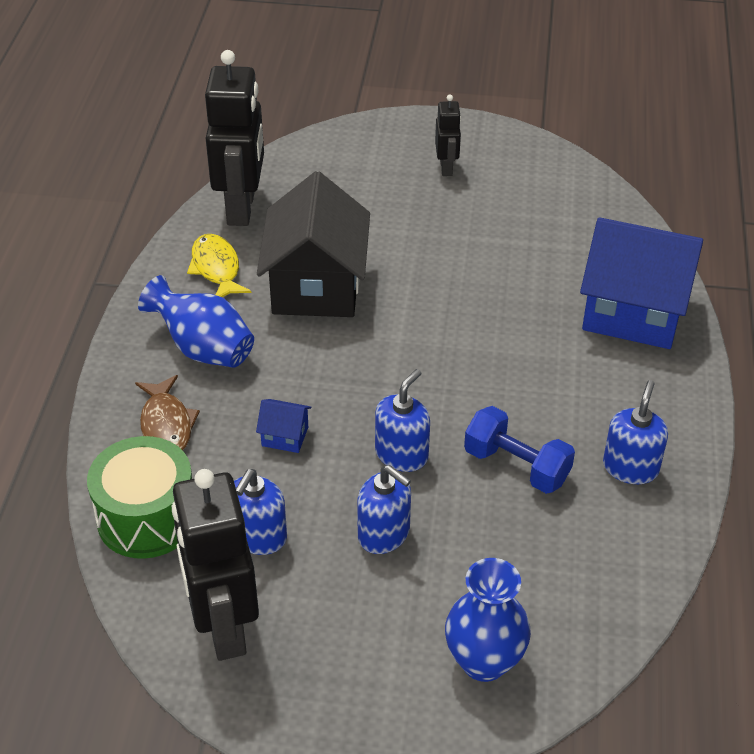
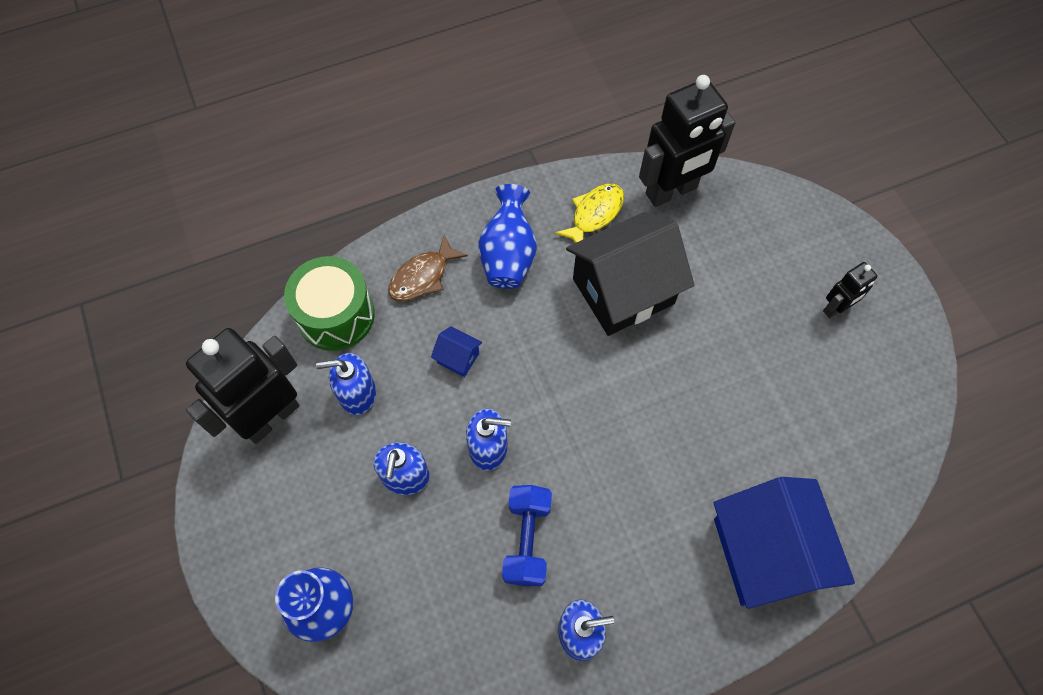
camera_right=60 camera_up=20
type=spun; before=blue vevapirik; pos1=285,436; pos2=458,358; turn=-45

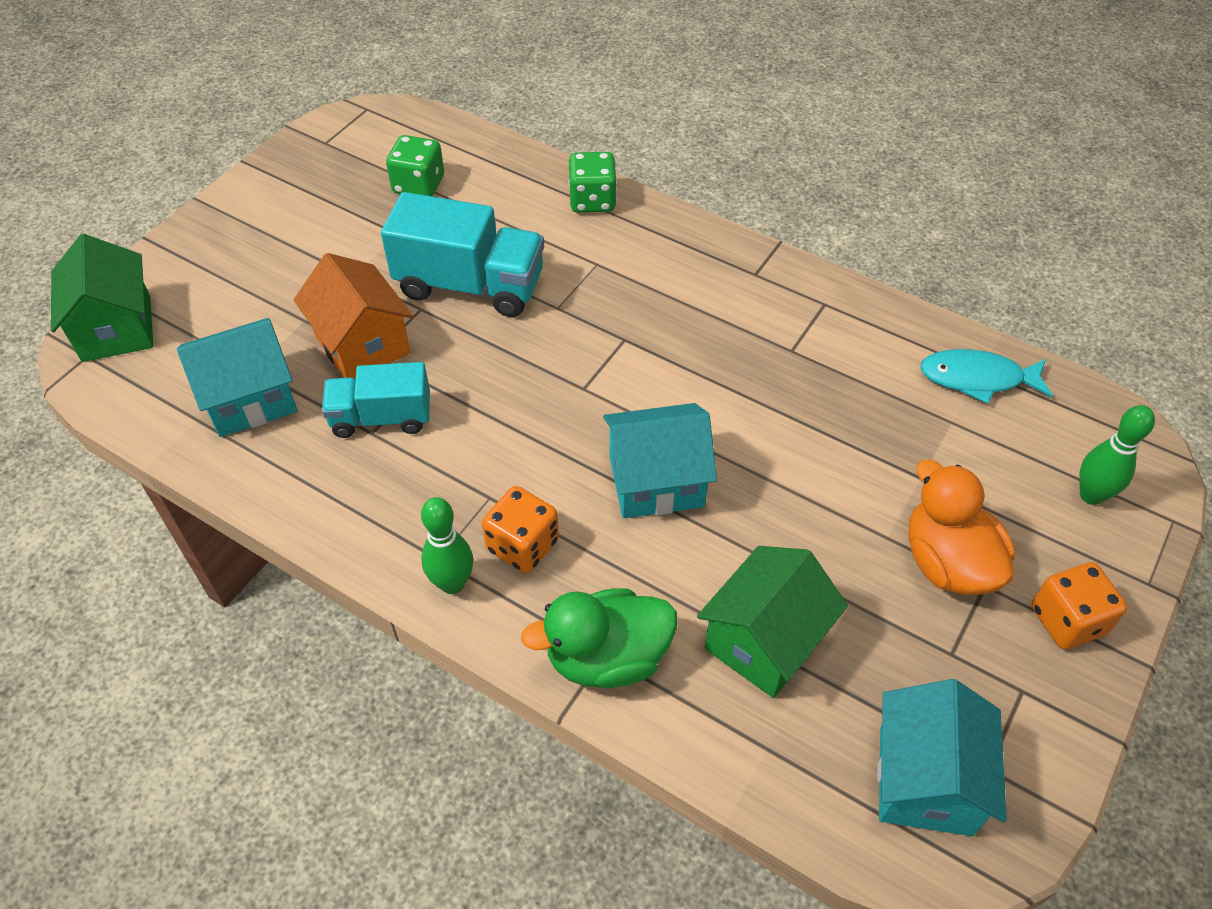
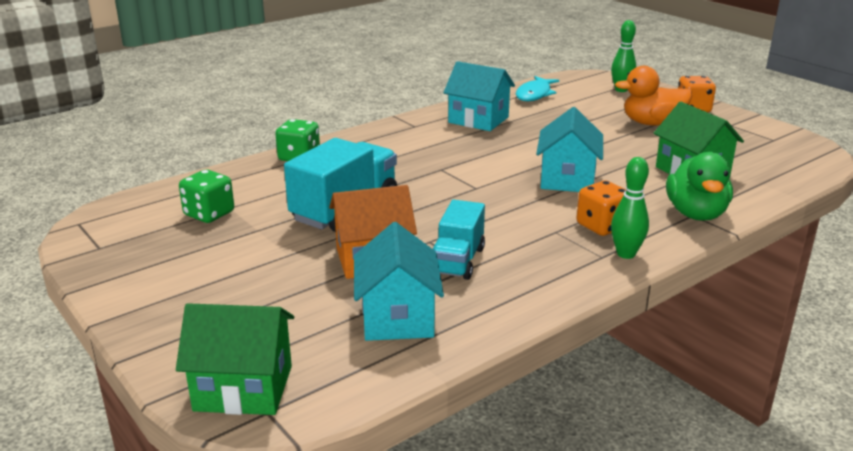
camera_right=-70 camera_up=-25
type=relocated; before=turquoise vevapirik; pos1=925,780; pos2=478,120

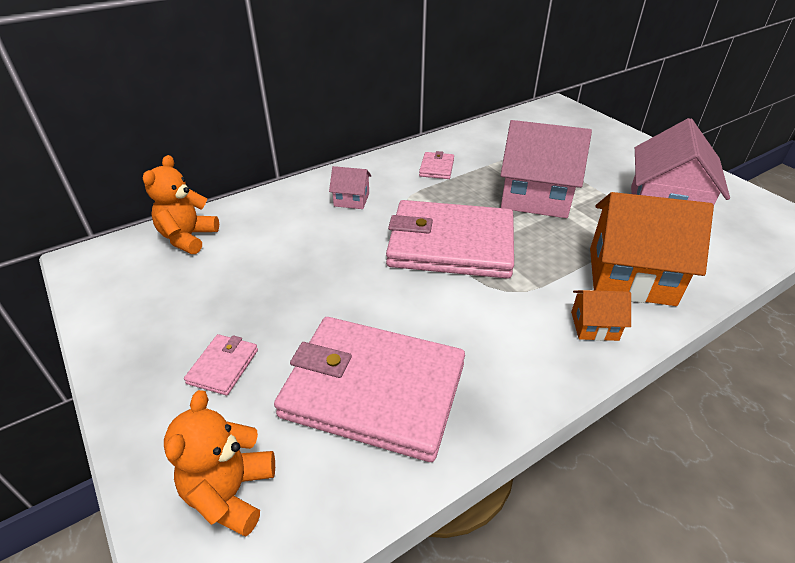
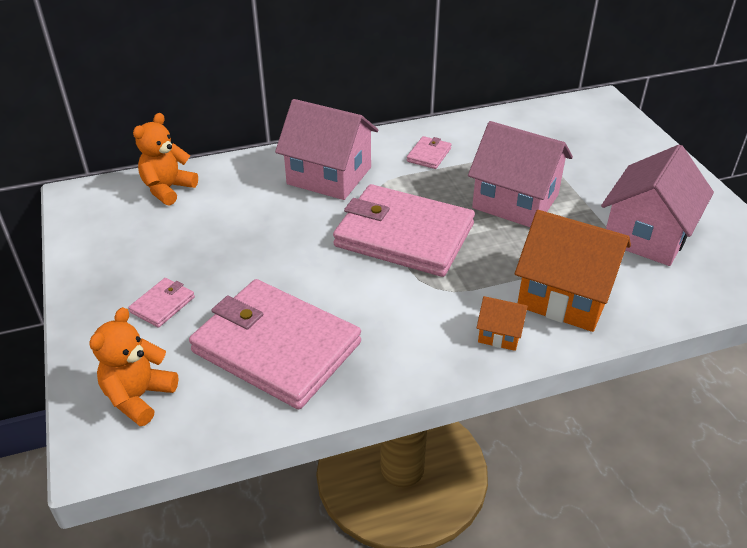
camera_right=15 camera_up=0
type=size; before=pink vevapirik; pos1=351,200; pos2=329,175; scale=2.14

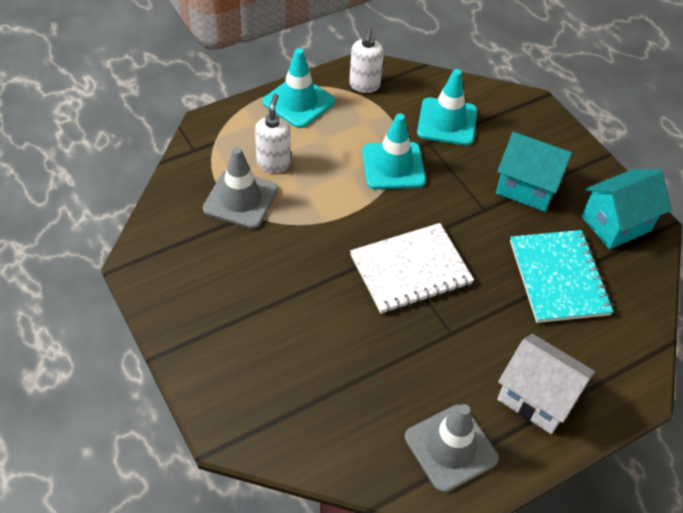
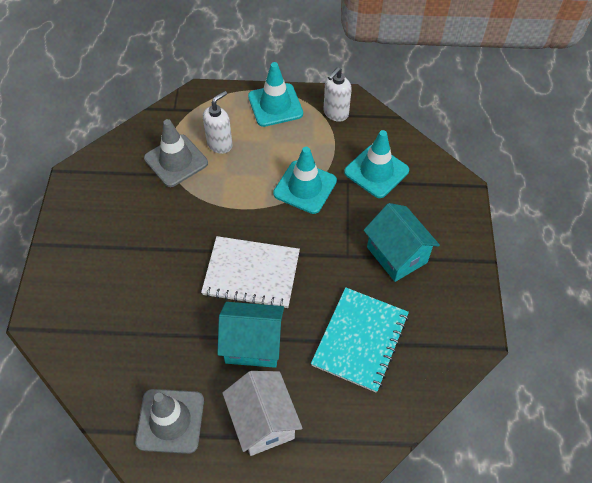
camera_right=35 camera_up=5
type=relocated; before=turquoise vevapirik; pos1=616,224; pos2=253,345

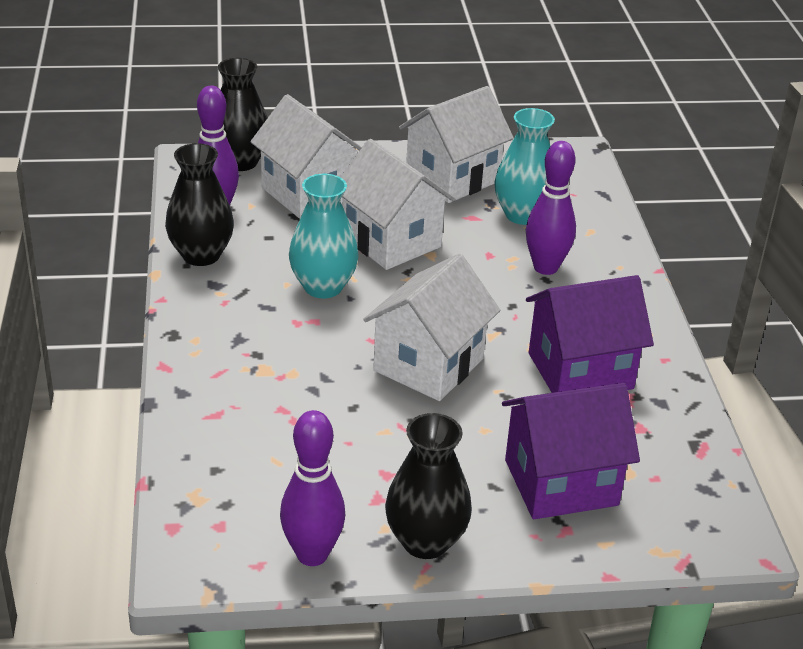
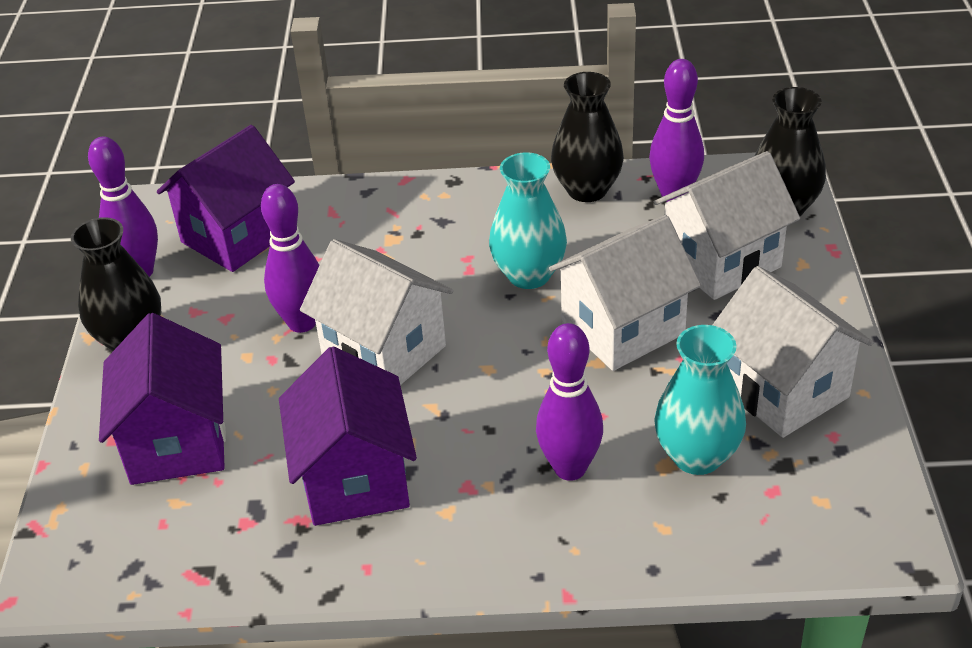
camera_right=100 camera_up=5
type=appeared; after=purple vevapirik; pos2=237,236
type=appeared; after=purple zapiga; pos2=302,323

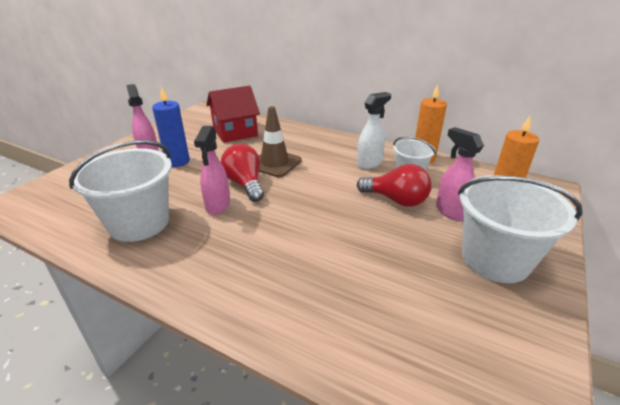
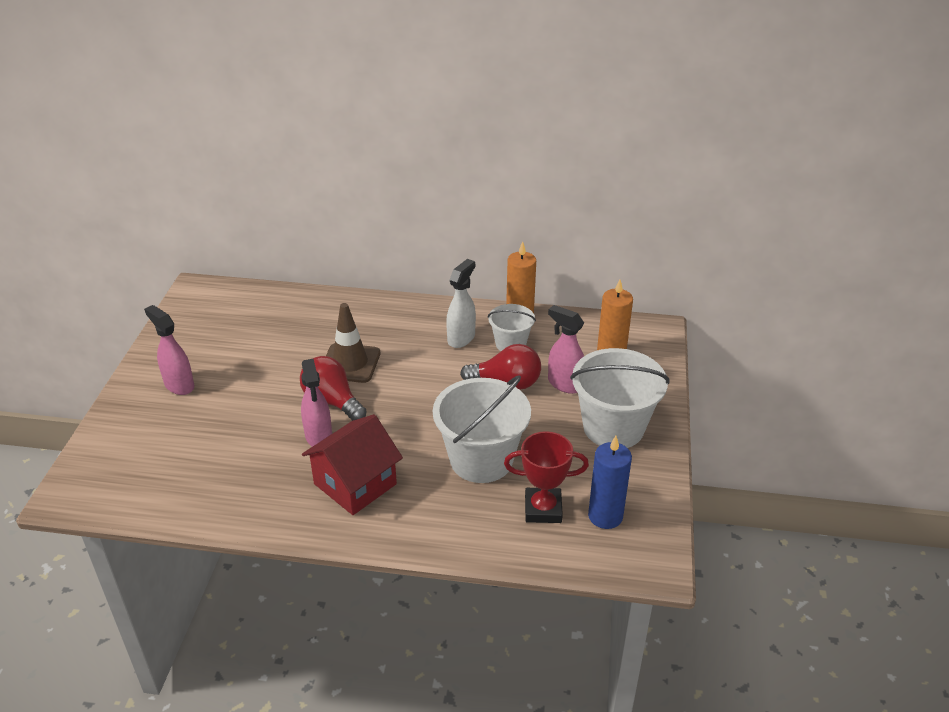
camera_right=-20 camera_up=5
type=relocated; before=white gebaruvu; pos1=139,223; pos2=481,459
type=relocated; before=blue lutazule; pos1=177,161; pos2=605,516
type=relocated; before=red vevapirik; pos1=235,132; pos2=355,484
type=appeared; after=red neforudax; pos2=543,509

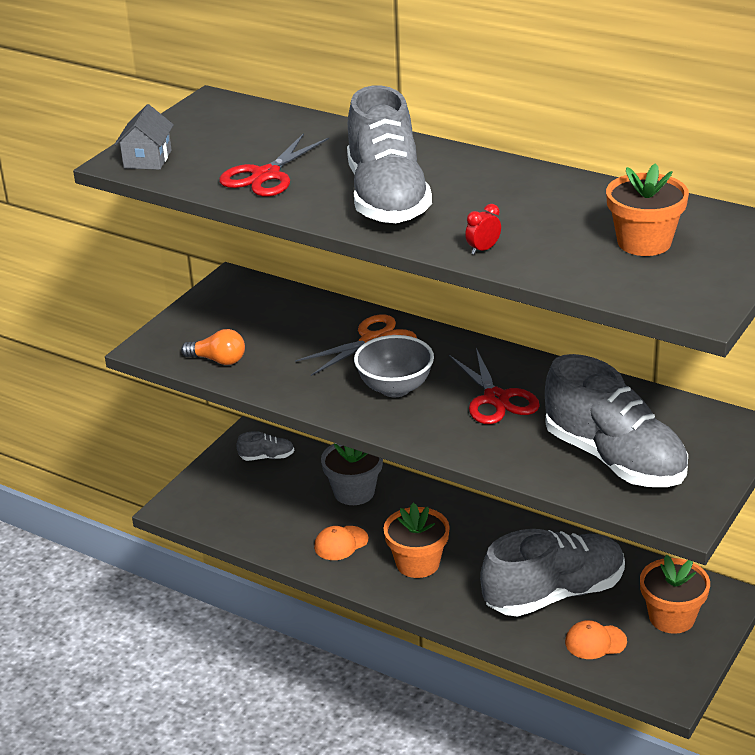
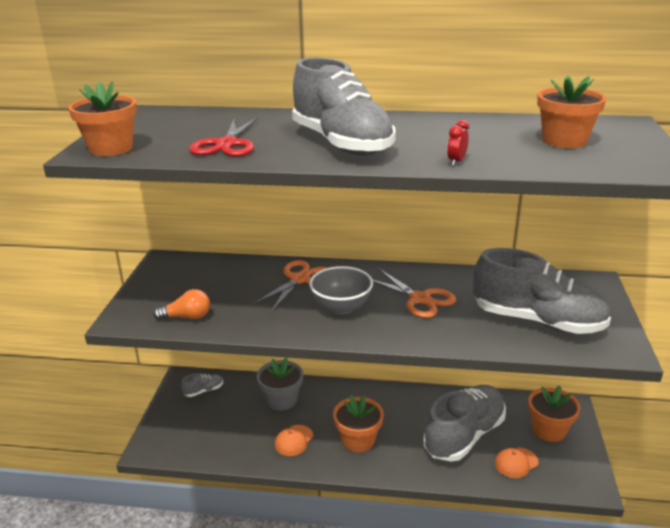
camera_right=-25 camera_up=-5
type=exchanged; before=grey vevapirik; after=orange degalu; pos1=147,159; pos2=111,148
type=colour; before=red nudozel; after=orange nudozel; pos1=496,399; pos2=420,299

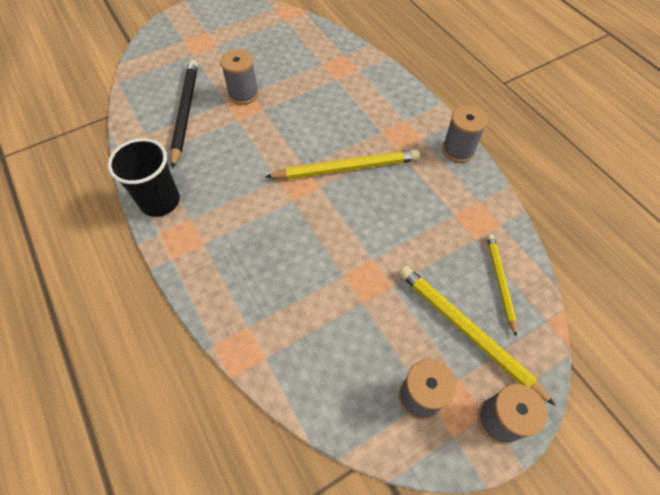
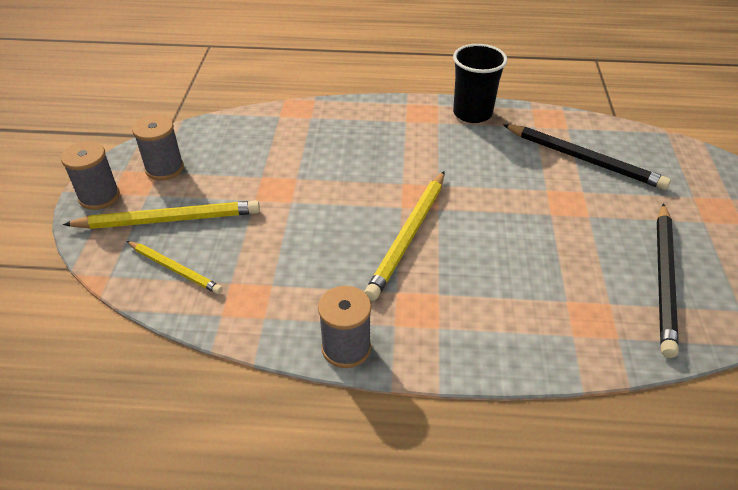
camera_right=125 camera_up=-15
type=missing; before=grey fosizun; pos1=243,94
type=appeared; after=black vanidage; pos2=663,279

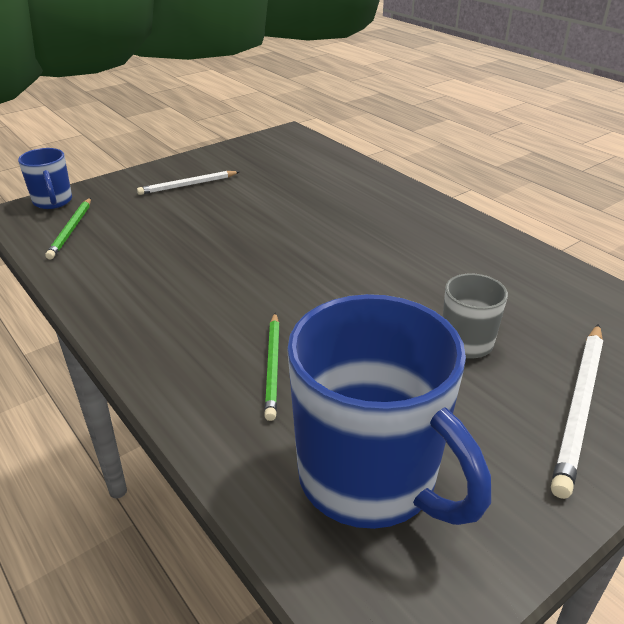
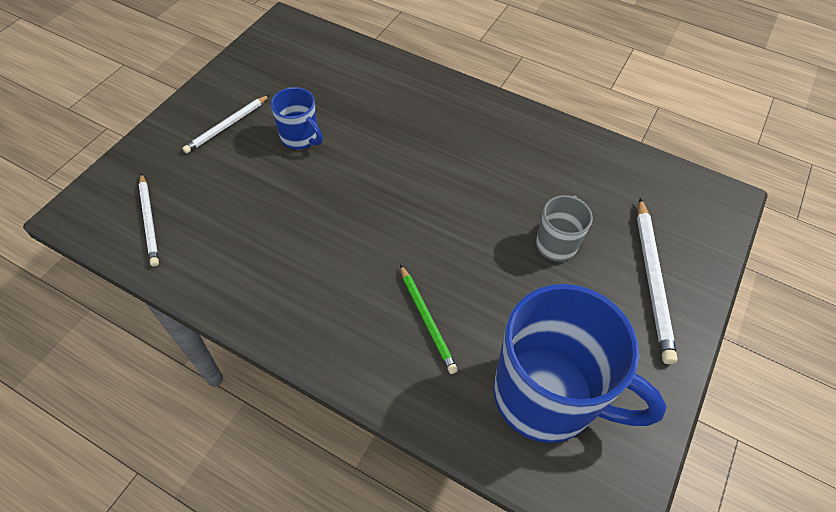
camera_right=-25 camera_up=20
type=relocated; before=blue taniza; pos1=53,202; pos2=300,138
type=colour; before=green vanidage; after=white vanidage; pos1=71,230; pos2=149,221

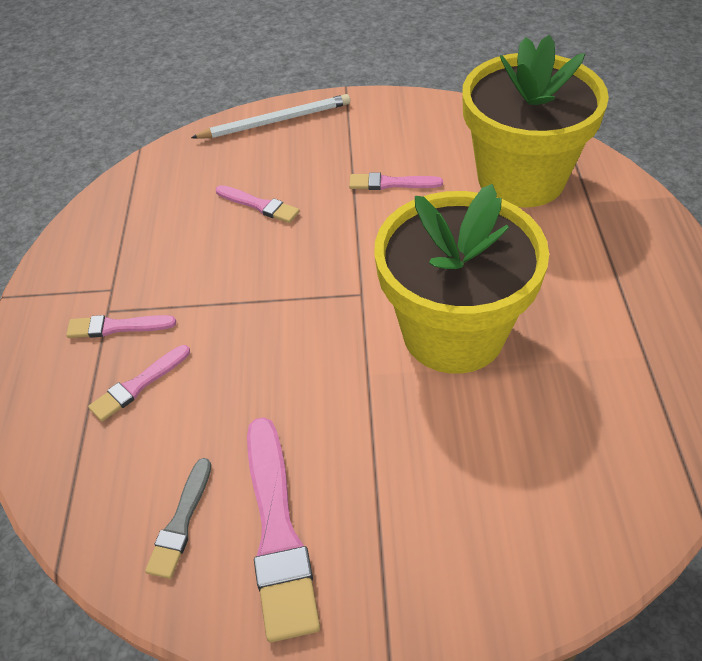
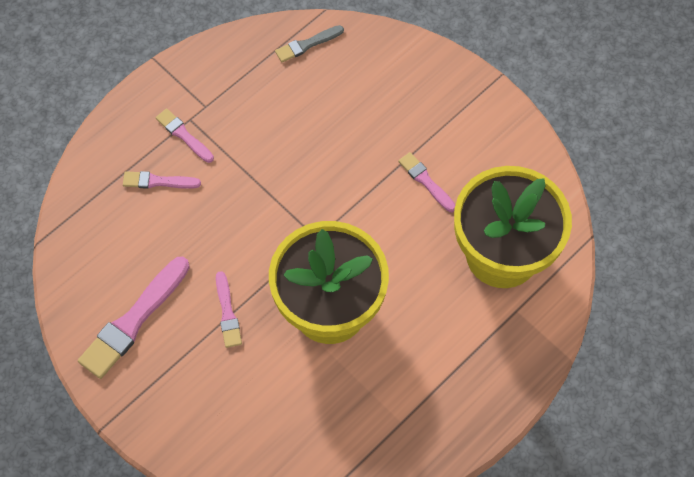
camera_right=45 camera_up=15
type=relocated; before=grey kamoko; pos1=181,522; pos2=307,44
type=missing; before=white vanidage; pos1=276,121
type=relocated; before=pink kamoko; pos1=259,205; pos2=227,313

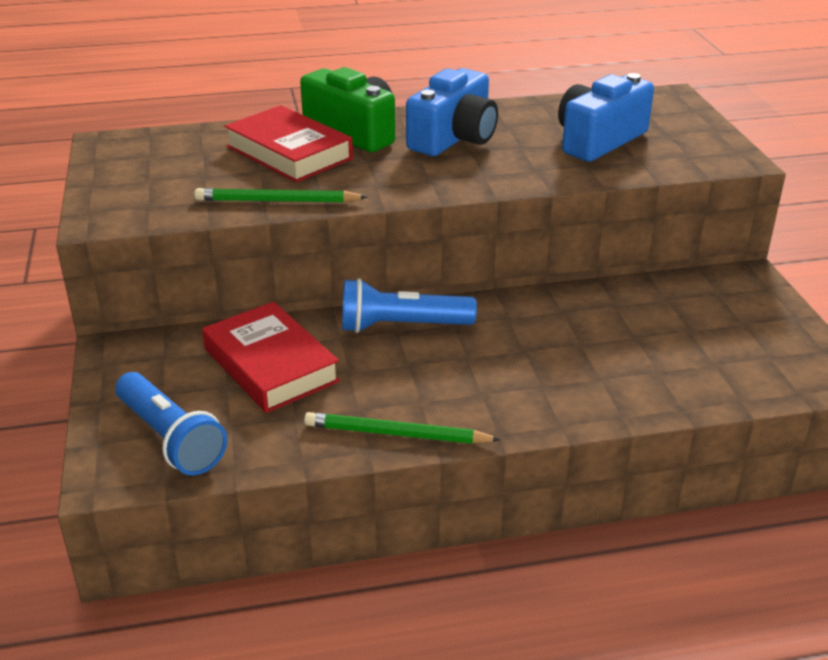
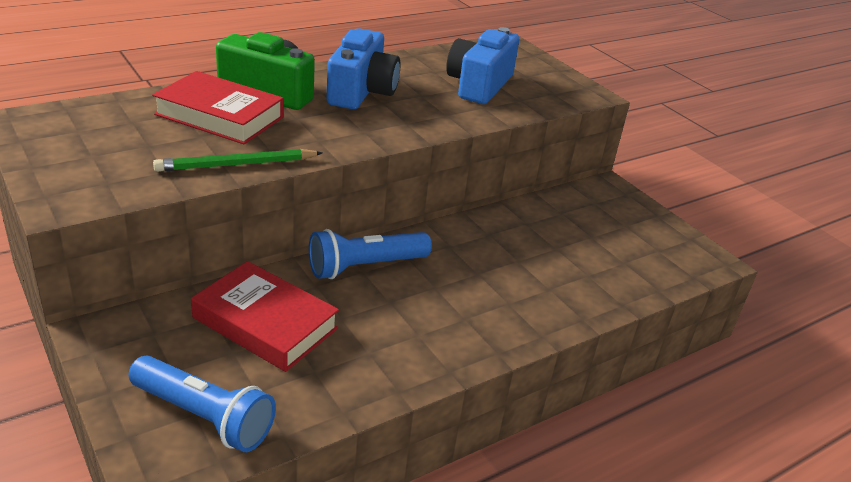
camera_right=-25 camera_up=0
type=missing; before=green vanidage; pos1=397,434

